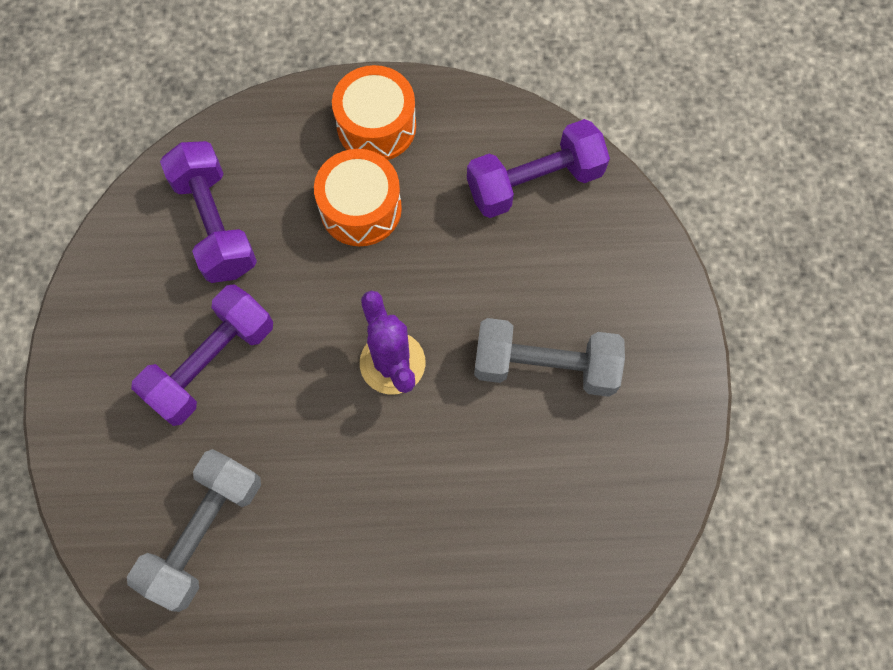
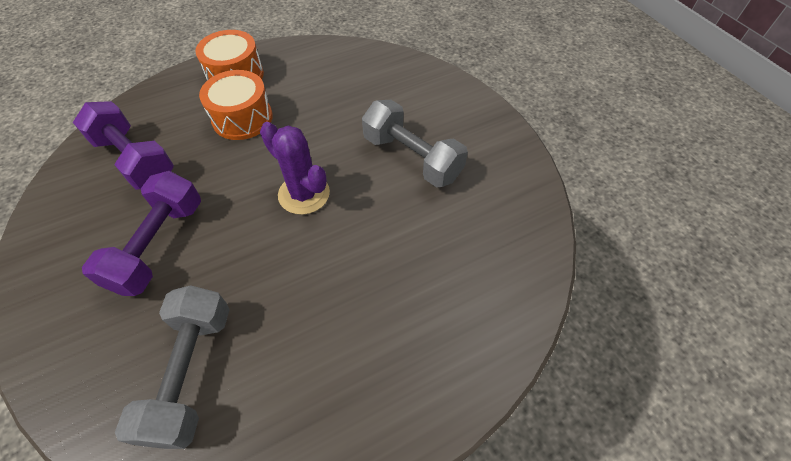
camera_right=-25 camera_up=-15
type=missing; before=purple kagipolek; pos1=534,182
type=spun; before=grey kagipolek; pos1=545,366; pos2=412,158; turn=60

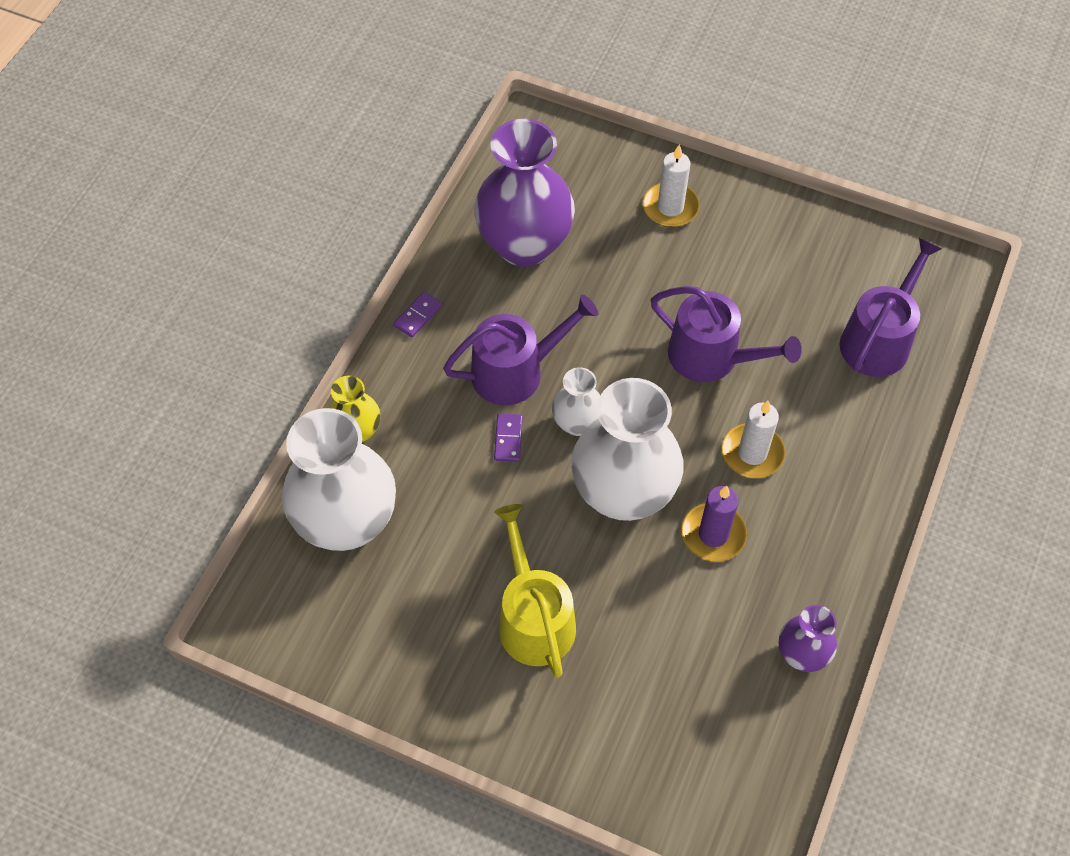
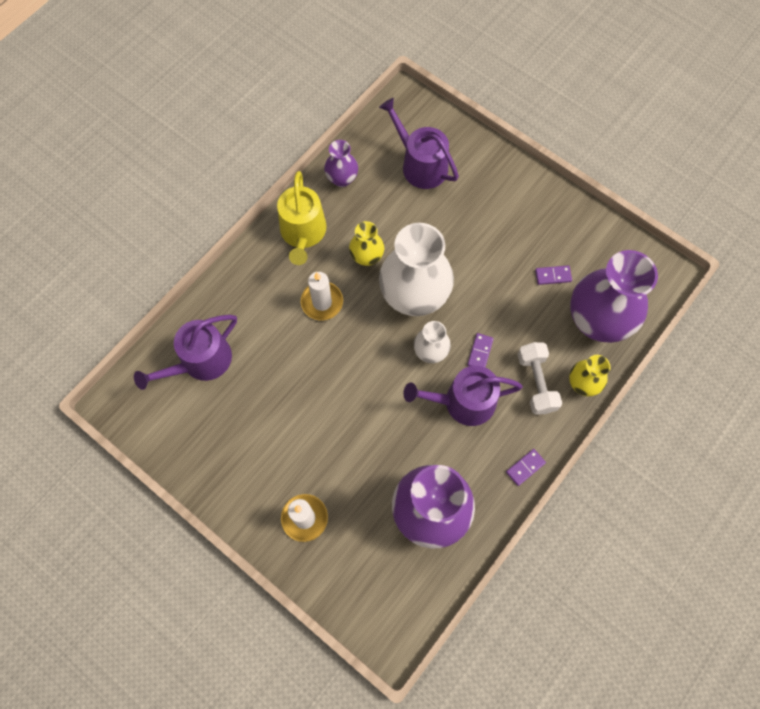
camera_right=-165 camera_up=10
type=colour; before=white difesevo; after=purple difesevo; pos1=347,522; pos2=597,321
type=relocated; before=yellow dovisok; pos1=533,618; pos2=303,233
type=relocated; before=purple dovisok; pos1=711,357; pos2=420,164
type=exchanged; before=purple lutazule; after=yellow difesevo; pos1=713,534; pos2=367,257
type=appeared; after=white kagipolek; pos2=536,383
type=appeared; after=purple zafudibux; pos2=553,276

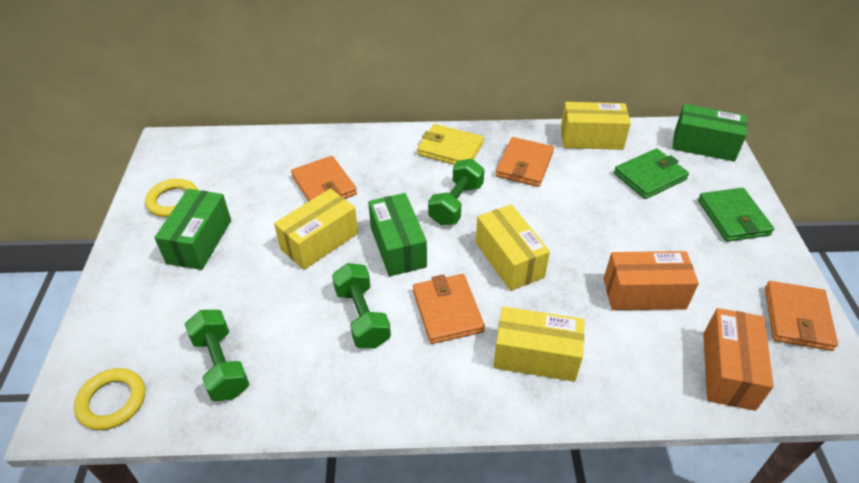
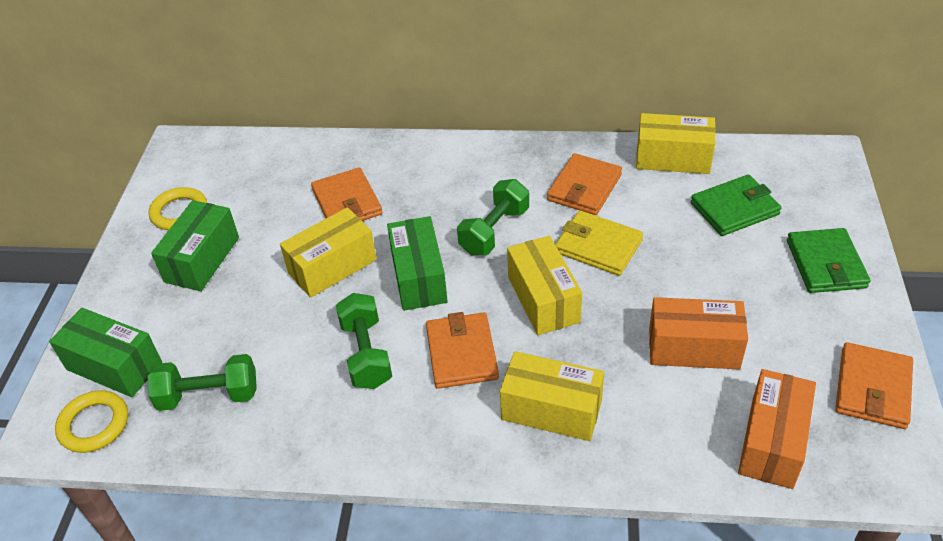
camera_right=10 camera_up=0
type=spun; before=green kagipolek; pos1=221,365; pos2=209,395; turn=-75
type=relocated; before=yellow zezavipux; pos1=450,149; pos2=598,246
type=relocated; before=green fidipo; pos1=704,145; pos2=114,366

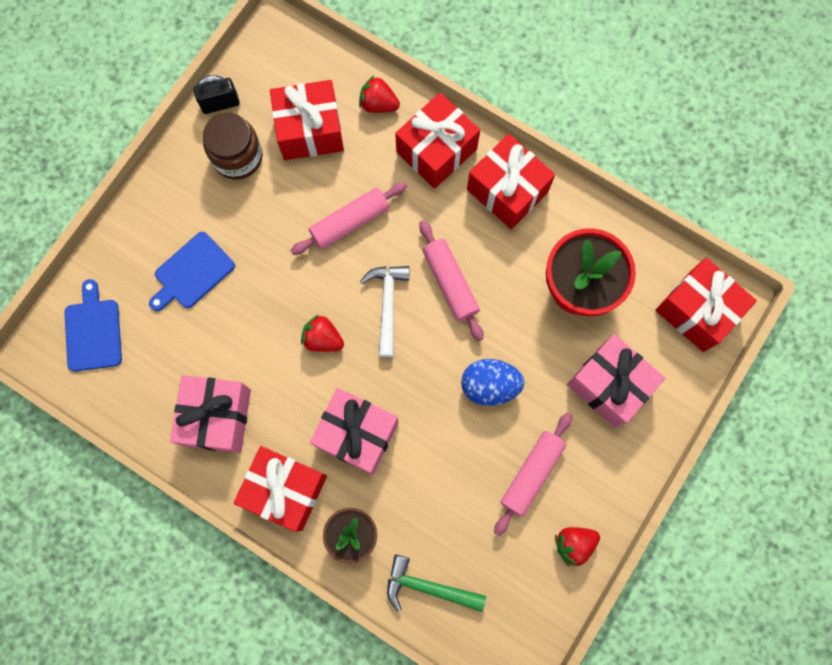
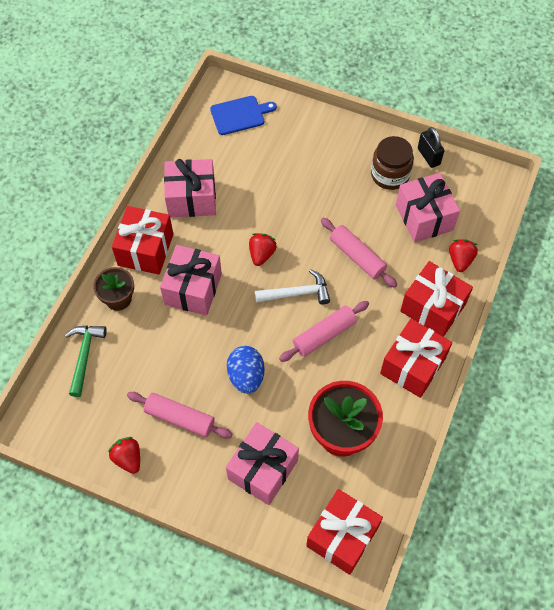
camera_right=80 camera_up=-15
type=missing; before=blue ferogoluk; pos1=192,273
type=colour; before=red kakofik; after=pink kakofik; pos1=310,131; pos2=424,217

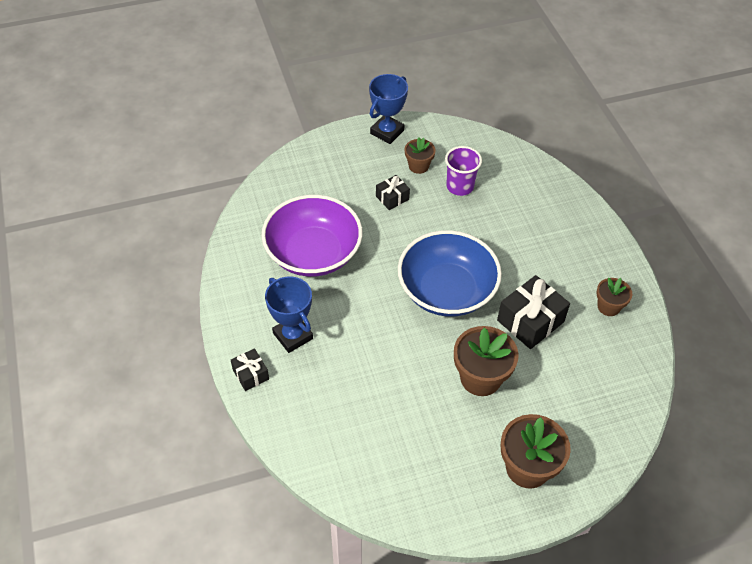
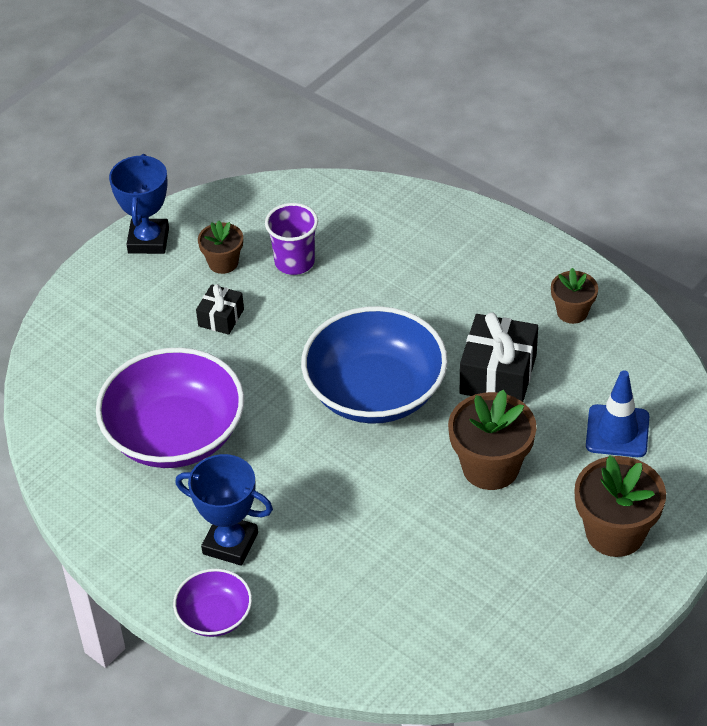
camera_right=-30 camera_up=-5
type=exchanged; before=black kakofik; after=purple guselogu; pos1=250,374; pos2=215,616
type=appeared; after=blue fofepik; pos2=617,431

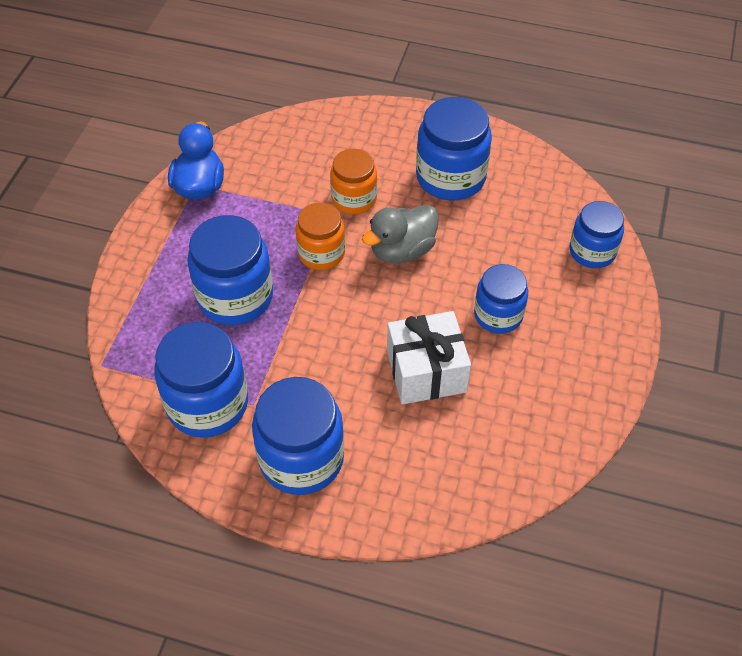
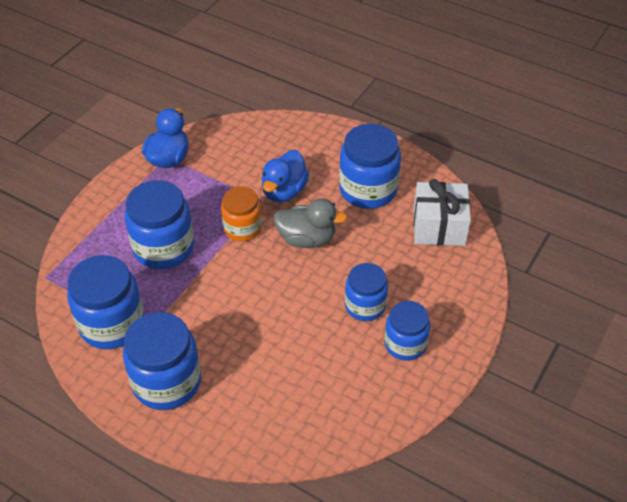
camera_right=15 camera_up=-5
type=exchanged; before=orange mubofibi; after=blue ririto; pos1=354,199; pos2=284,191
type=spun; before=grey ririto; pos1=402,250; pos2=307,239; turn=-150
type=relocated; before=white kakofik; pos1=426,371; pos2=439,226
type=relocated; before=blue mubofibi; pos1=592,251; pos2=405,344

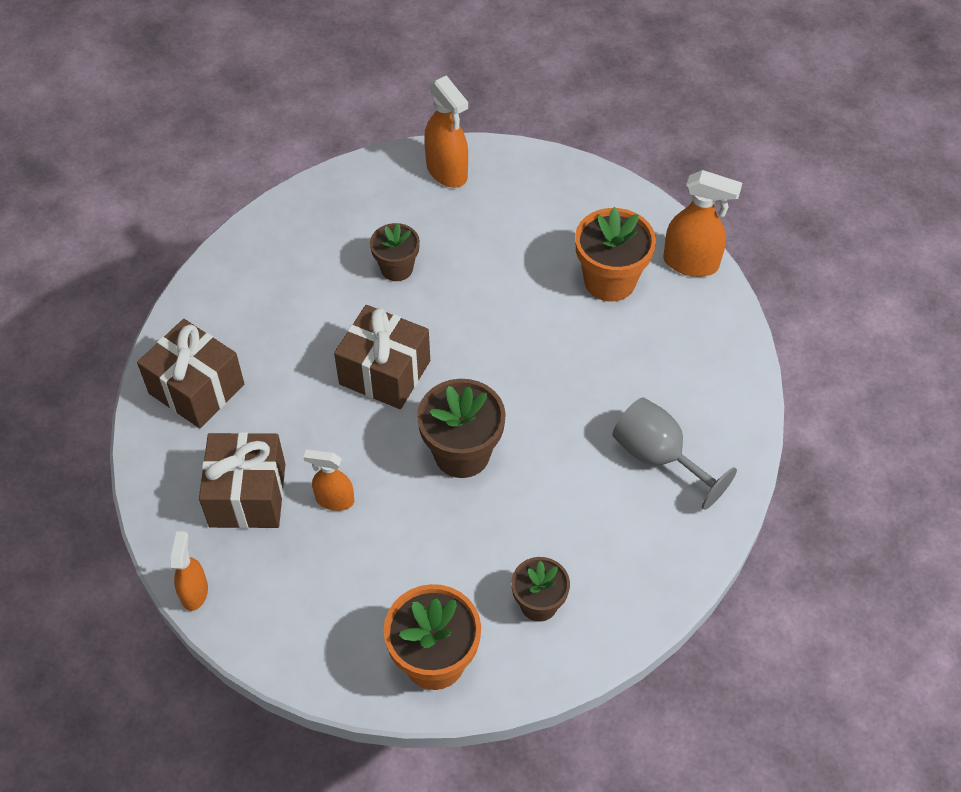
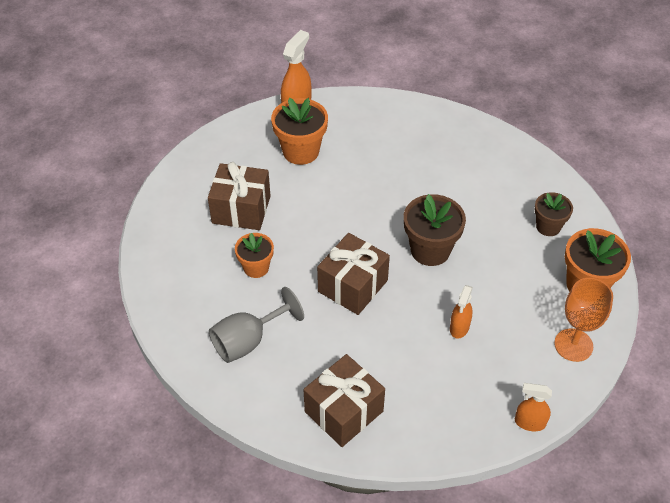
camera_right=-80 camera_up=-5
type=relocated; before=brown kakofik; pos1=247,495; pos2=241,209
type=colour; before=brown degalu; after=orange degalu; pos1=396,268; pos2=256,267
type=missing; before=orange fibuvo; pos1=447,172
type=relocated; before=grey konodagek; pos1=659,457; pos2=248,341
type=appeared; after=orange konodagek; pos2=573,345

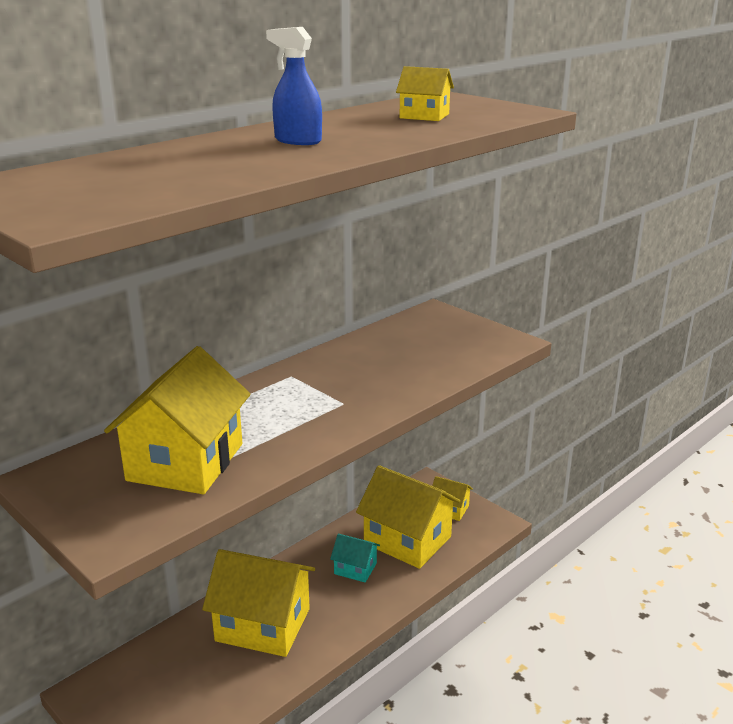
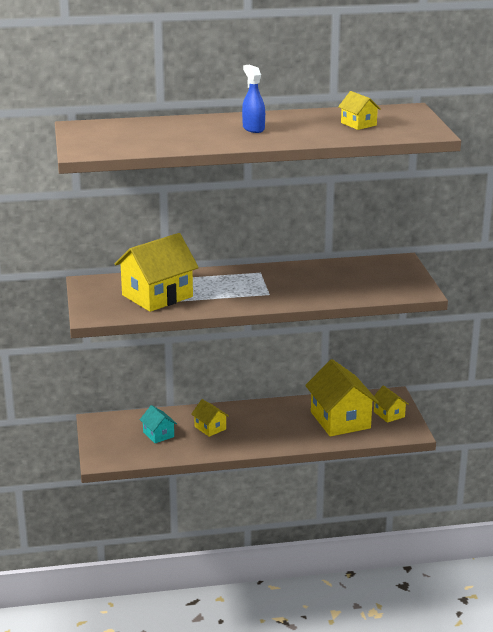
camera_right=35 camera_up=0
type=size; before=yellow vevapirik; pos1=263,625; pos2=210,428; scale=0.49
type=relocated; before=turquoise vevapirik; pos1=355,568; pos2=158,434

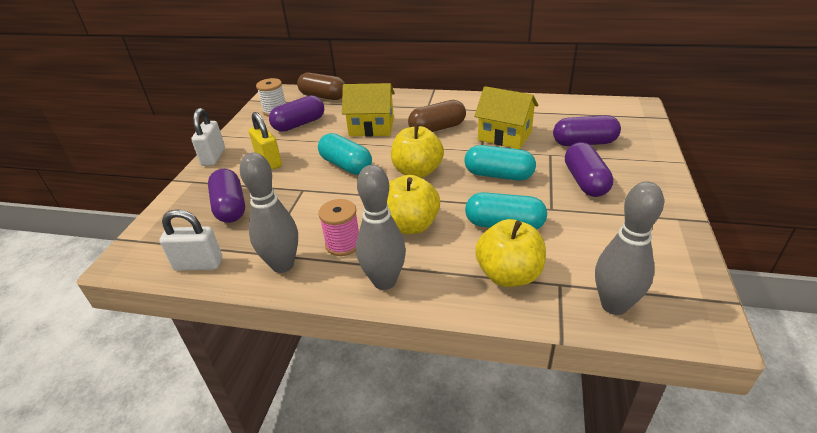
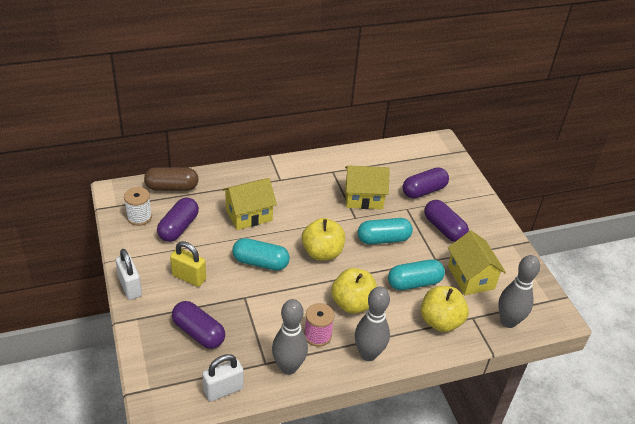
camera_right=-35 camera_up=5
type=missing; before=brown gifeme; pos1=437,128
type=appeared; after=yellow vevapirik; pos2=471,277

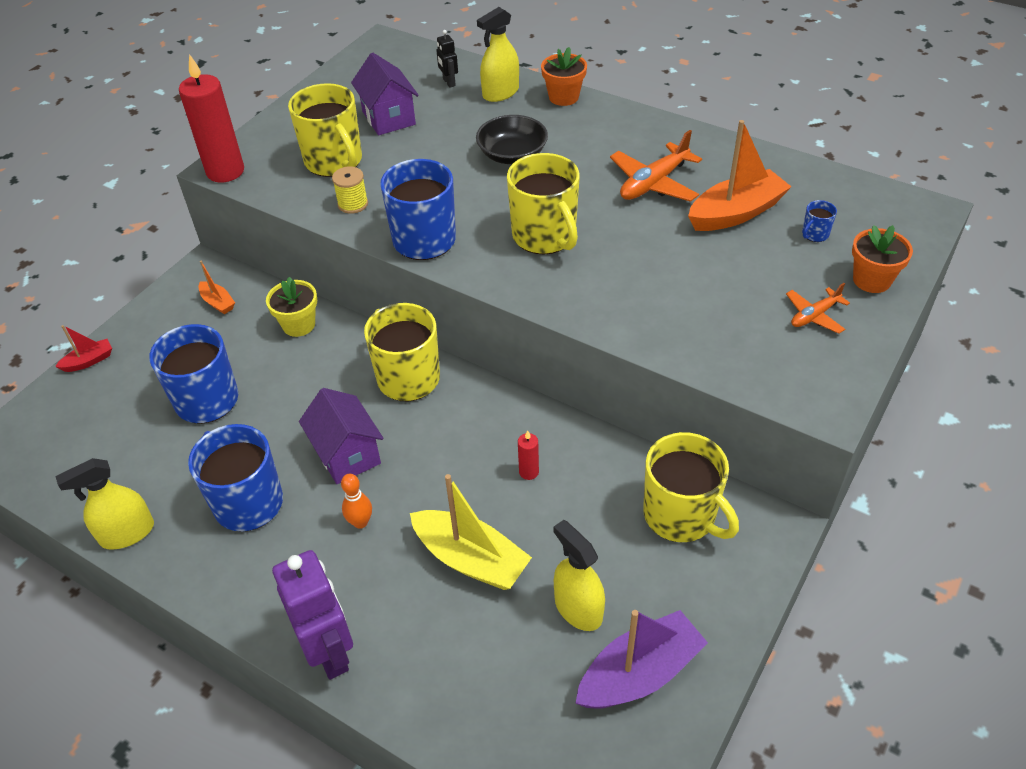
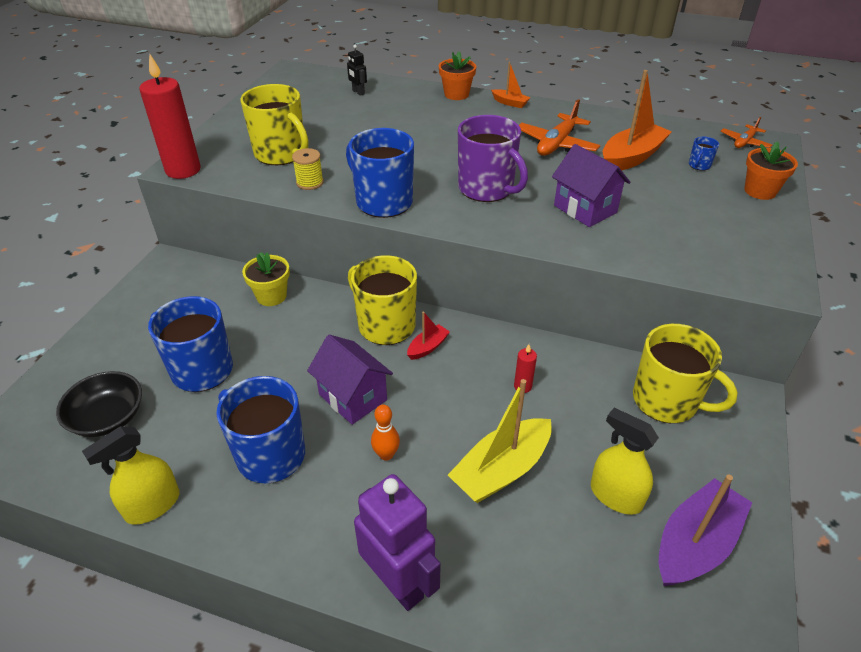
camera_right=-15 camera_up=-5
type=relocated; before=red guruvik; pos1=89,361; pos2=428,347
type=relocated; before=orange guruvik; pos1=218,302; pos2=510,103
type=relocated; before=purple vevapirik; pos1=389,118; pos2=585,209
type=spun; before=yellow guruvik; pos1=471,559; pos2=501,470; turn=120
type=relocated; before=black guselogu; pos1=512,155; pos2=108,417
type=missing; before=yellow fibuvo; pos1=500,93
type=colour; before=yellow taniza; after=purple taniza; pos1=545,236; pos2=487,189
type=relocated; before=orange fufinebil; pos1=814,316; pos2=744,142

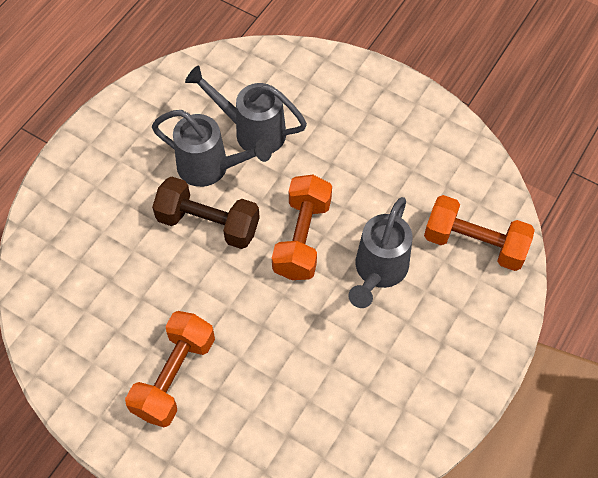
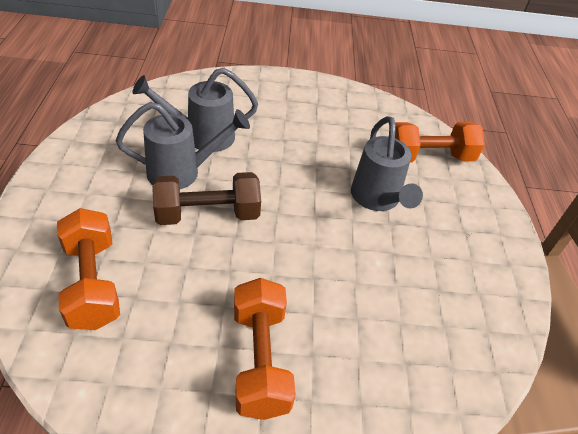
camera_right=-35 camera_up=-15
type=relocated; before=orange kagipolek; pos1=302,238; pos2=92,283

